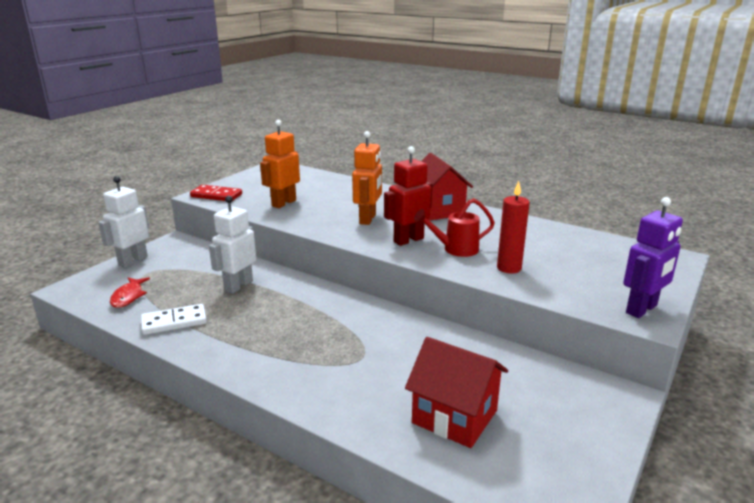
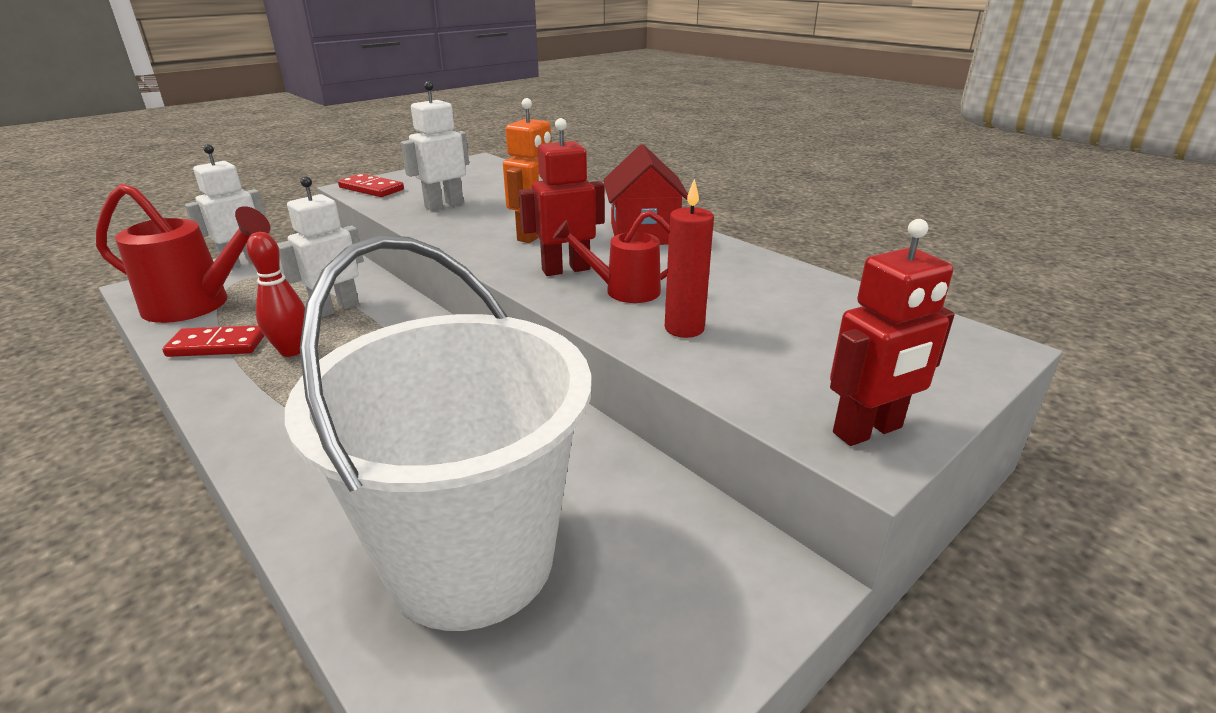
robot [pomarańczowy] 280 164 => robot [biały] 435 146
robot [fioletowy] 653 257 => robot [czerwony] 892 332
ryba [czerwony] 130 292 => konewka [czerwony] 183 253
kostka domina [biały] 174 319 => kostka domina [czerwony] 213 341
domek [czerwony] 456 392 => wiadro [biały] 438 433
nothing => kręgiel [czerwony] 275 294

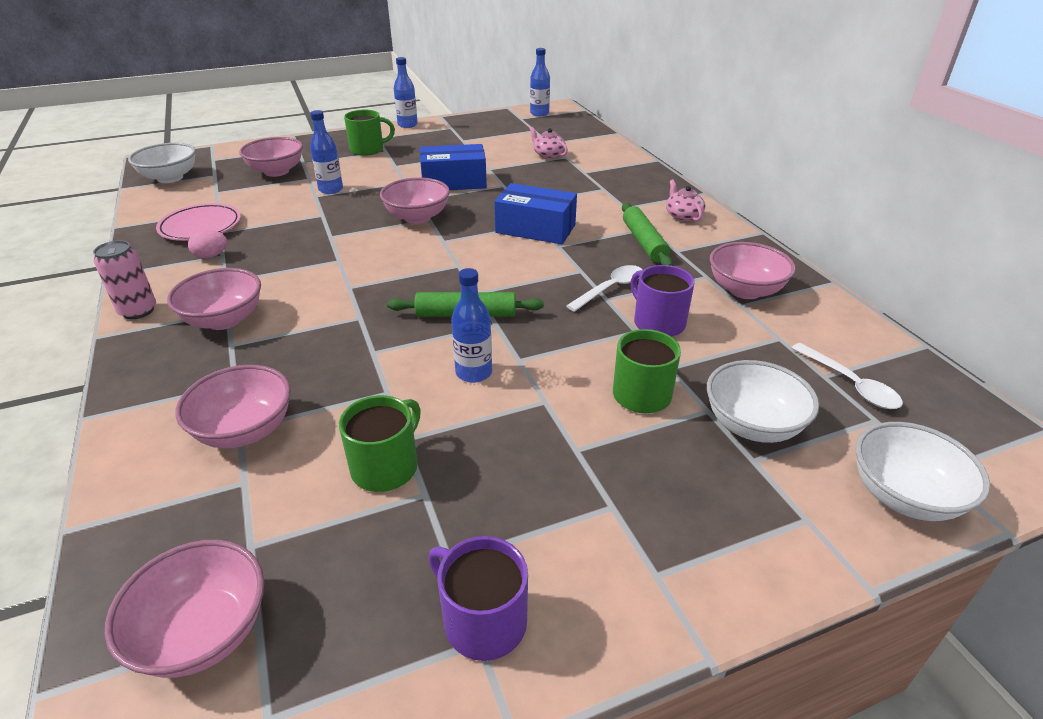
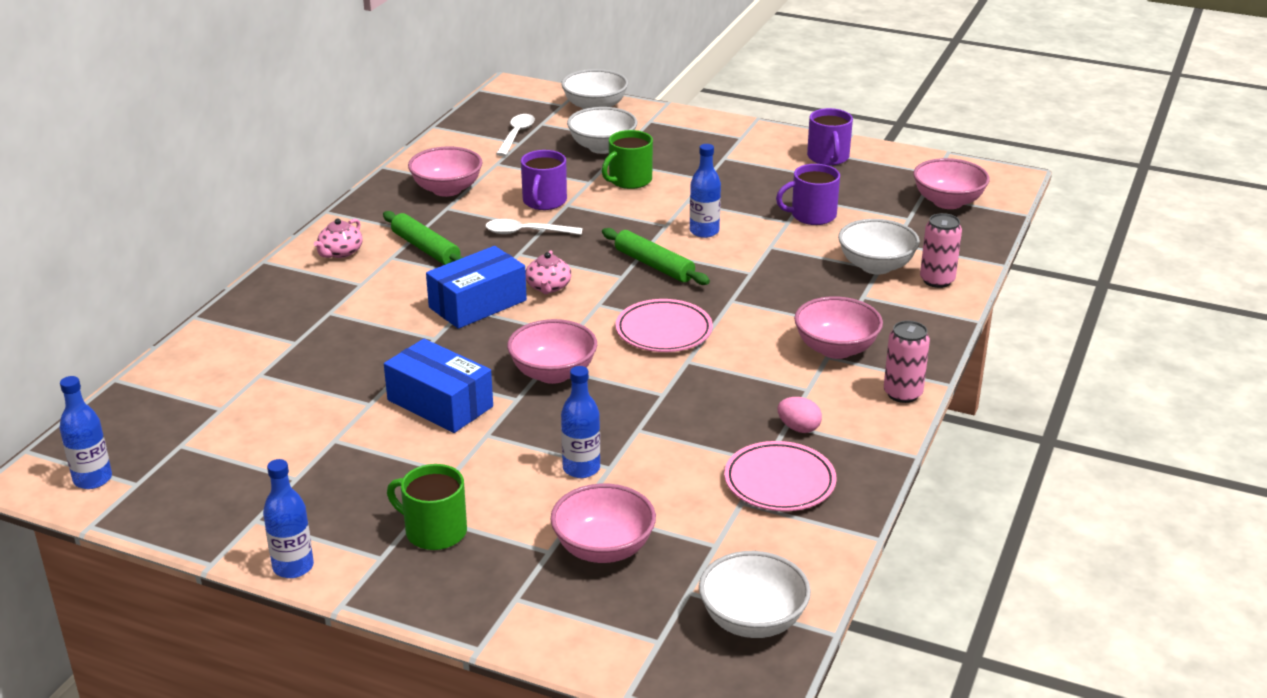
imbryk [różowy] 549 143 => imbryk [różowy] 548 272, shifted
pudełko [niebieski] 535 213 => pudełko [niebieski] 476 287, 75 degrees clockwise
wałek do ciasta [zielony] 647 234 => wałek do ciasta [zielony] 423 238, 75 degrees counterclockwise
miska [różowy] 233 406 => miska [biały] 879 247
kubek [zielony] 380 443 => kubek [fioletowy] 808 194
nothing => puszka [różowy] 941 250
nothing => talerz [różowy] 664 325

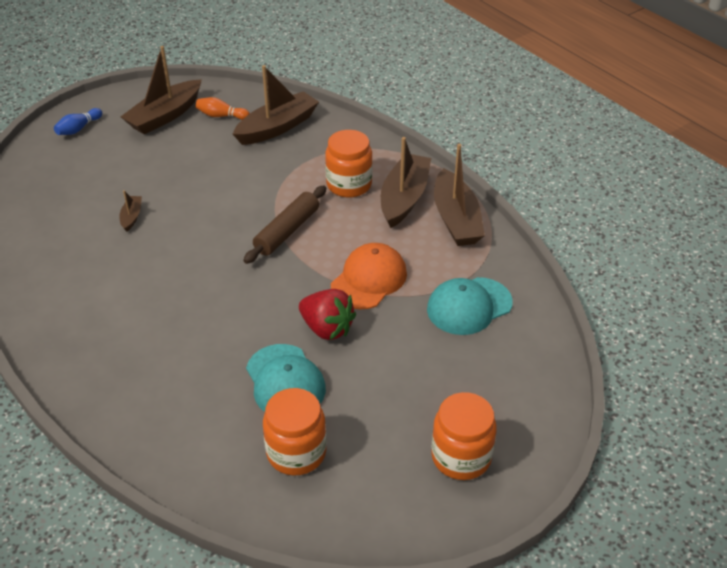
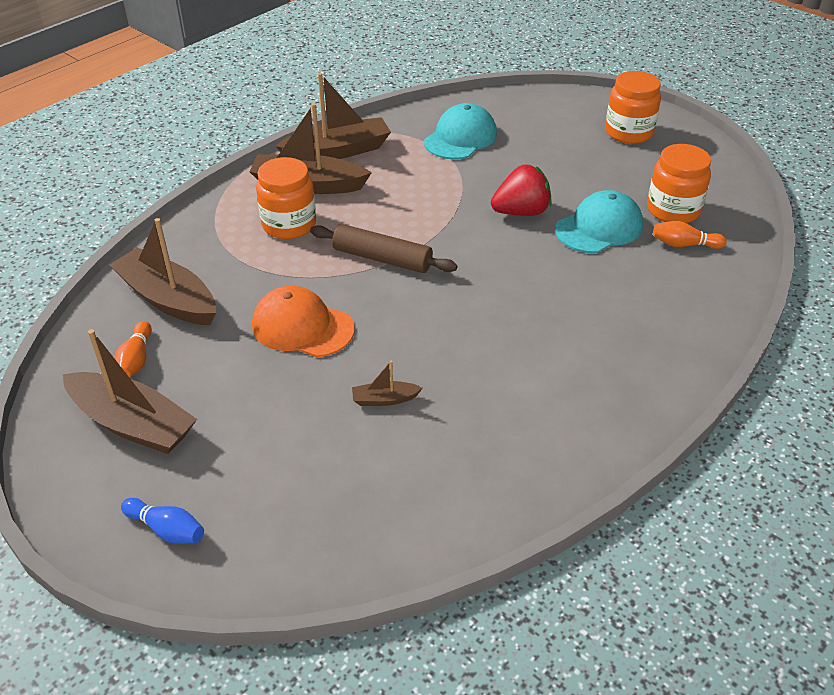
czapka [pomarańczowy] 369 276 => czapka [pomarańczowy] 303 321, shifted
czapka [turkusowy] 470 306 => czapka [turkusowy] 460 131, 105 degrees counterclockwise
truskawka [czerwony] 327 314 => truskawka [czerwony] 521 190, 45 degrees clockwise
nothing => kręgiel [pomarańczowy] 690 235

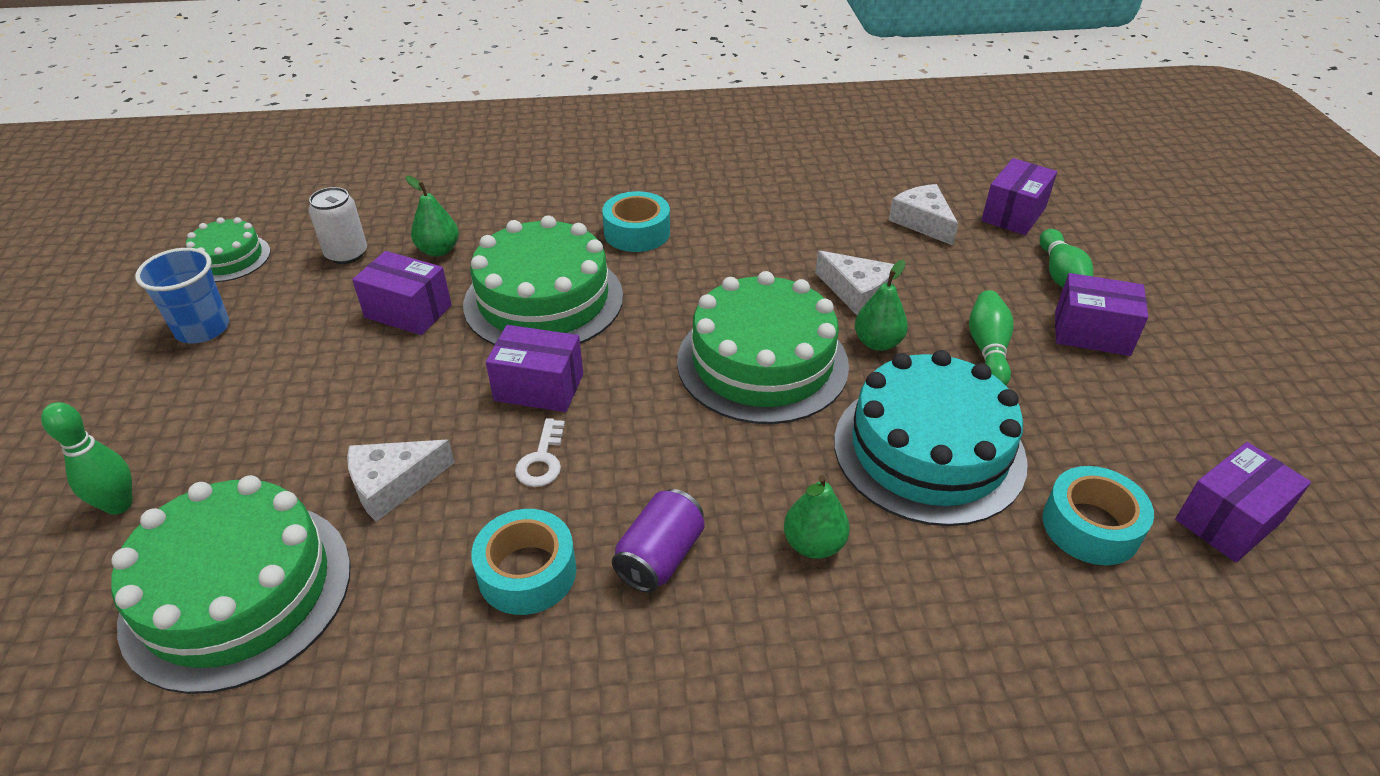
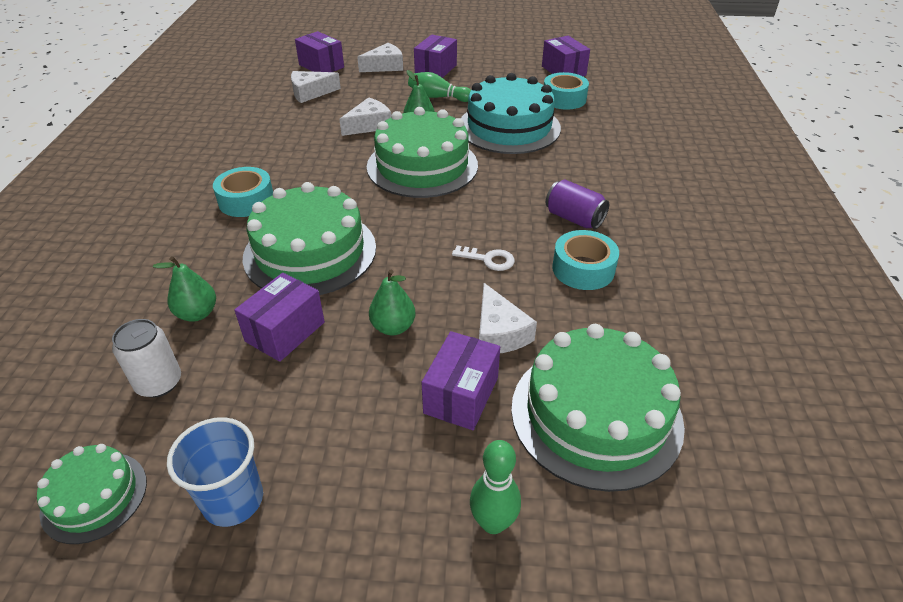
kręgiel [zielony] 1066 258 => ser [biały] 380 57
pudełko [fioletowy] 534 368 => pudełko [fioletowy] 461 380, shifted
gruszka [zielony] 817 517 => gruszka [zielony] 392 302, shifted

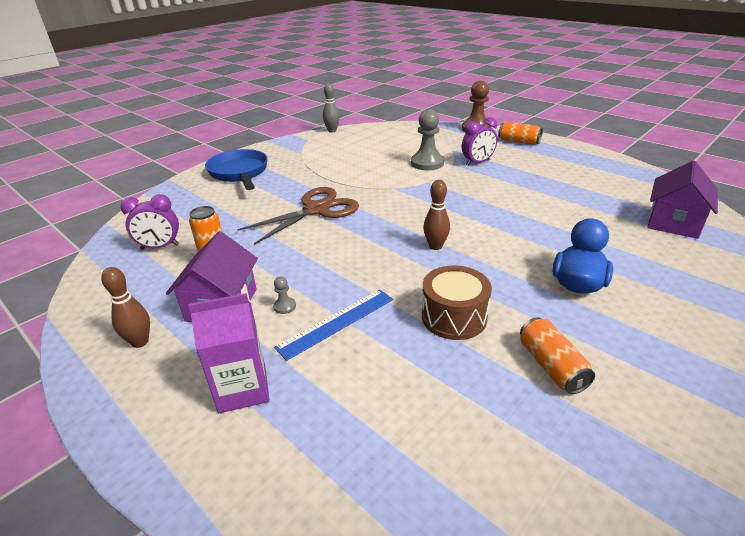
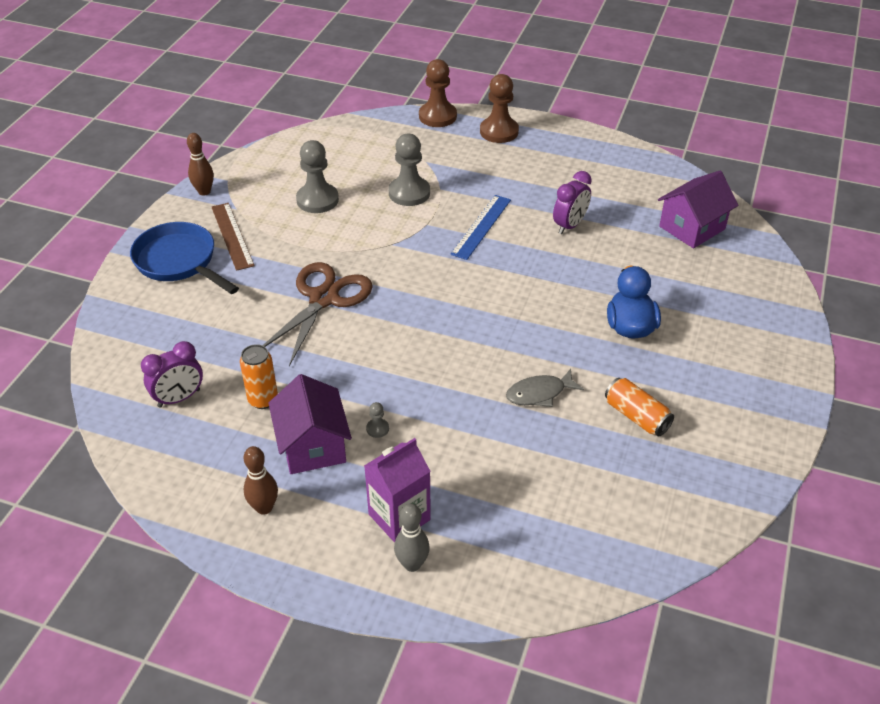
kręgiel [szary] 331 108 => kręgiel [szary] 412 537, shifted
budzik [fioletowy] 479 141 => budzik [fioletowy] 572 202, shifted
puszka [pomarańczowy] 520 133 => pionek [brązowy] 499 108
domek [fioletowy] 682 200 => domek [fioletowy] 698 209, 45 degrees clockwise
kręgiel [brązowy] 436 215 => kręgiel [brązowy] 200 164, shifted
bęben [brązowy] 457 302 => ryba [szary] 545 388
linijka [niebieski] 333 325 => linijka [niebieski] 480 227, shifted
nothing => pionek [szary] 317 176
nothing => linijka [brązowy] 233 237

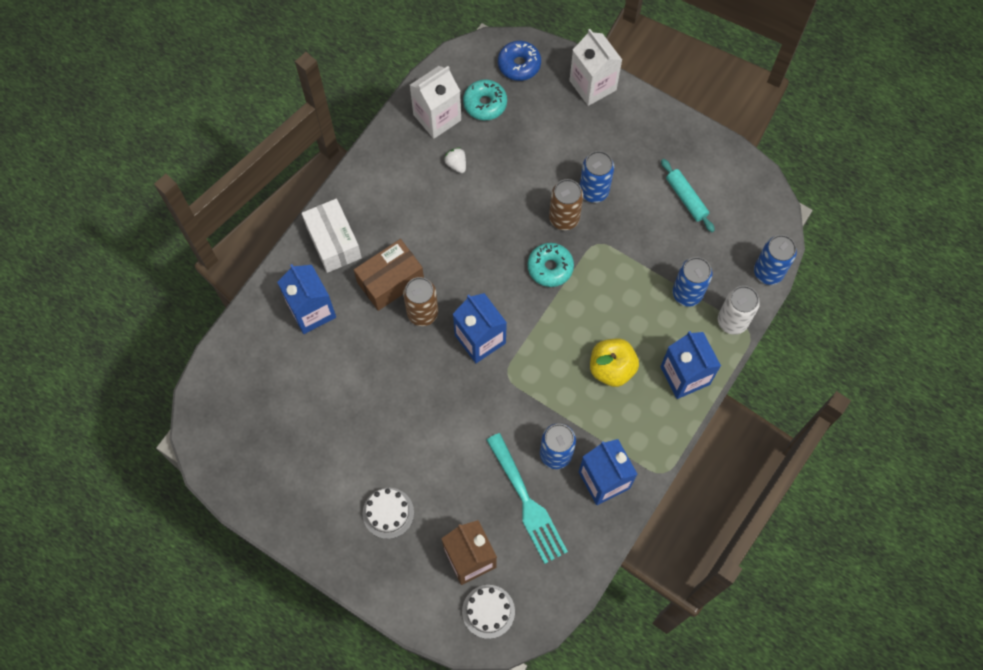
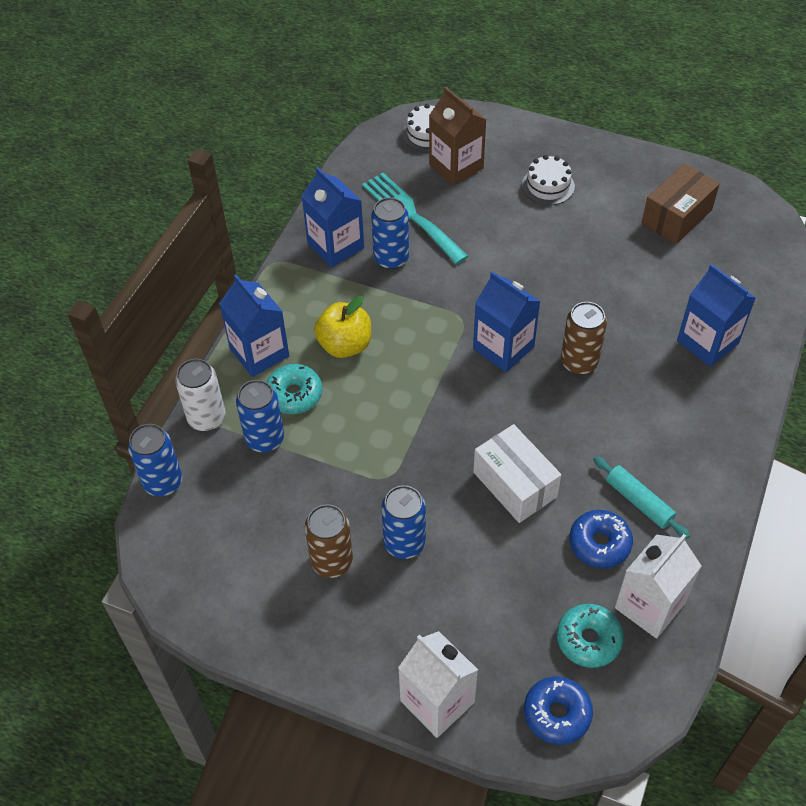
truskawka [biały] 455 160 => donut [niebieski] 601 539
wałek do ciasta [turkusowy] 688 195 => wałek do ciasta [turkusowy] 641 497, shifted
puszka [brązowy] 566 204 => puszka [brązowy] 329 541, shifted
pudełko [biały] 332 235 => pudełko [biały] 517 473, shifted
pudełko [brązowy] 389 275 => pudełko [brązowy] 681 203, shifted
donut [turkusowy] 551 265 => donut [turkusowy] 294 389, shifted

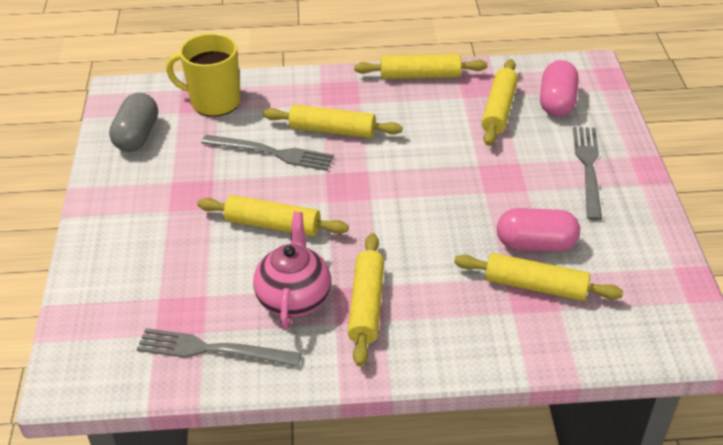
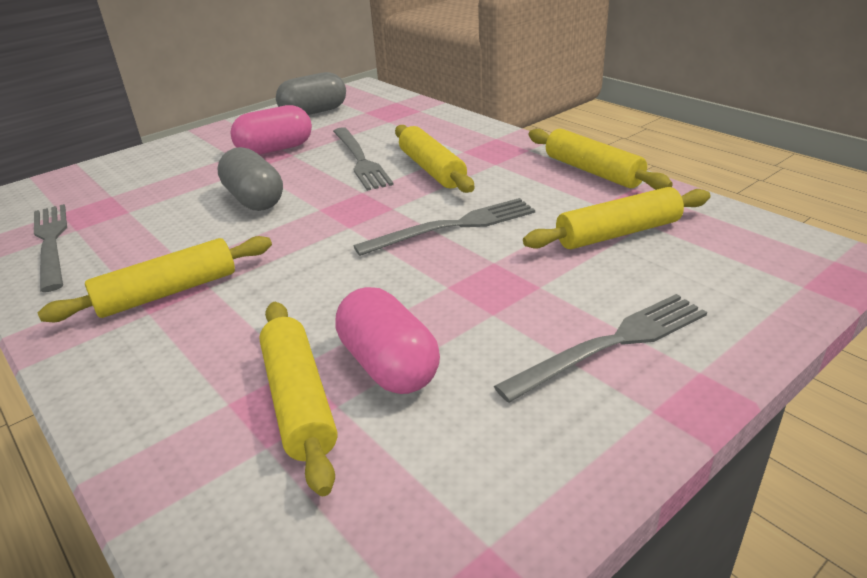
kubek [żółty] 203 75 => nothing
kapsułka [różowy] 559 88 => kapsułka [różowy] 271 130, shifted
wałek do ciasta [żółty] 273 216 => kapsułka [szary] 250 179
imbryk [różowy] 292 271 => nothing
nothing => widelec [szary] 444 227

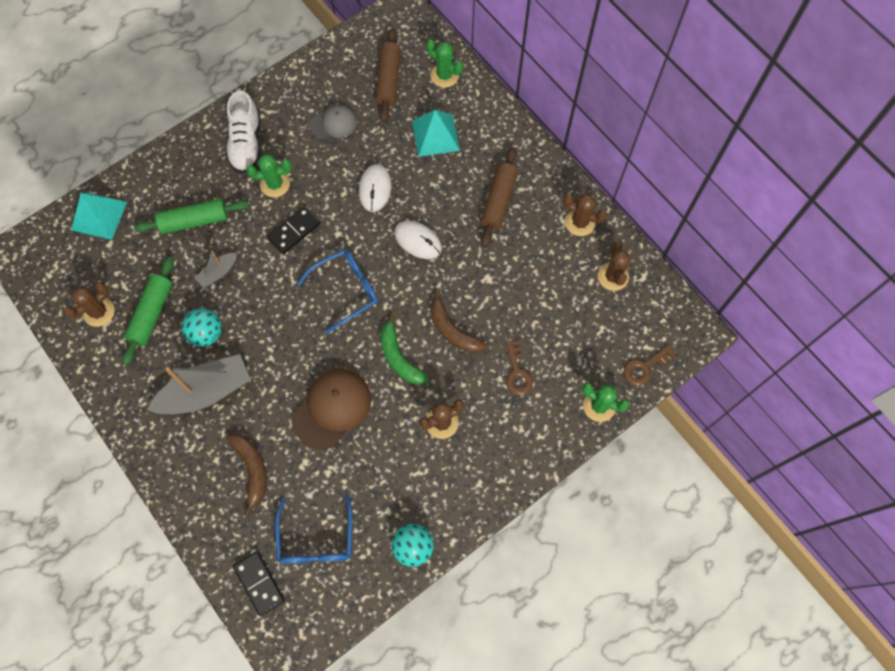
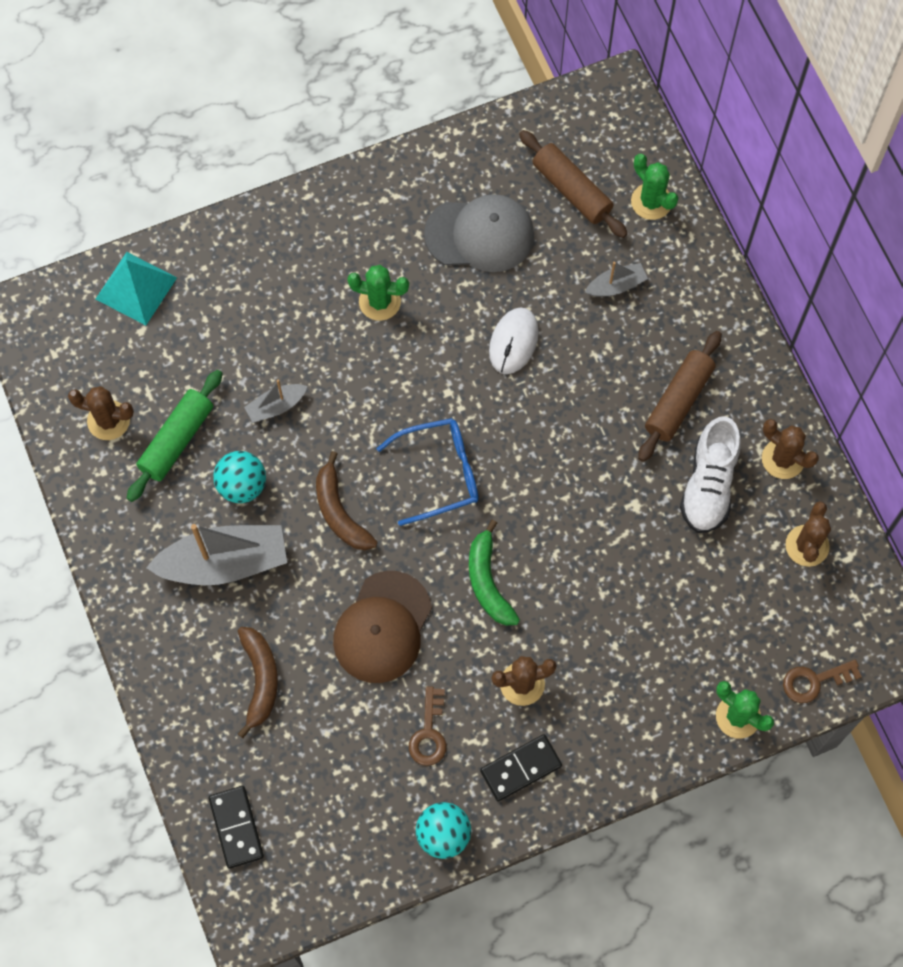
wałek do ciasta [brązowy] 388 75 => wałek do ciasta [brązowy] 573 184, 60 degrees counterclockwise
but [biały] 243 132 => but [biały] 710 474, shifted
czapka [szary] 333 122 => czapka [szary] 479 233, x1.65
piramida [turkusowy] 436 133 => łódka [szary] 616 279
wałek do ciasta [zielony] 191 216 => nothing
kostka domina [czarny] 294 230 => kostka domina [czarny] 521 767, shifted
myszka [biały] 418 240 => nothing
kaktus [brązowy] 89 304 => kaktus [brązowy] 101 413, 45 degrees clockwise
banan [brązowy] 458 321 => banan [brązowy] 347 500, shifted
klucz [brązowy] 519 367 => klucz [brązowy] 427 726, shifted
czapka [brązowy] 331 409 => czapka [brązowy] 382 627, 150 degrees clockwise
okulary [niebieski] 313 529 => nothing

